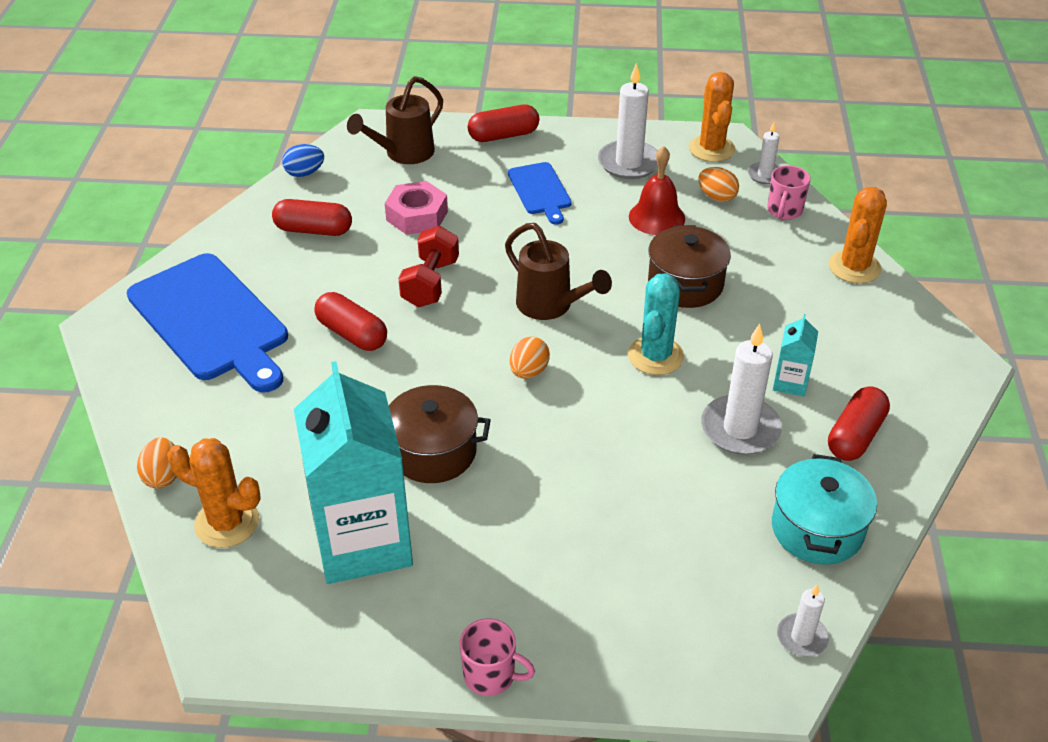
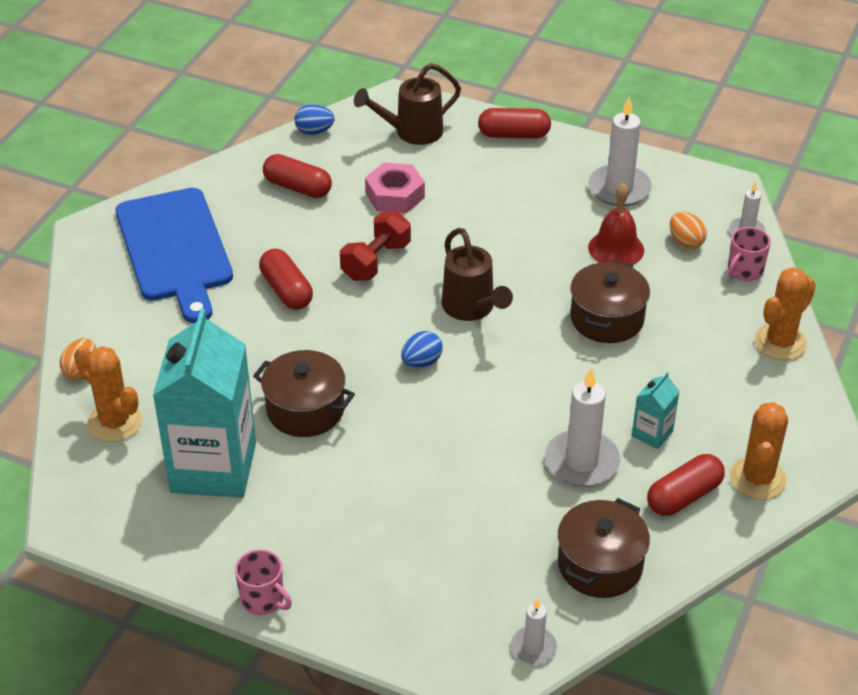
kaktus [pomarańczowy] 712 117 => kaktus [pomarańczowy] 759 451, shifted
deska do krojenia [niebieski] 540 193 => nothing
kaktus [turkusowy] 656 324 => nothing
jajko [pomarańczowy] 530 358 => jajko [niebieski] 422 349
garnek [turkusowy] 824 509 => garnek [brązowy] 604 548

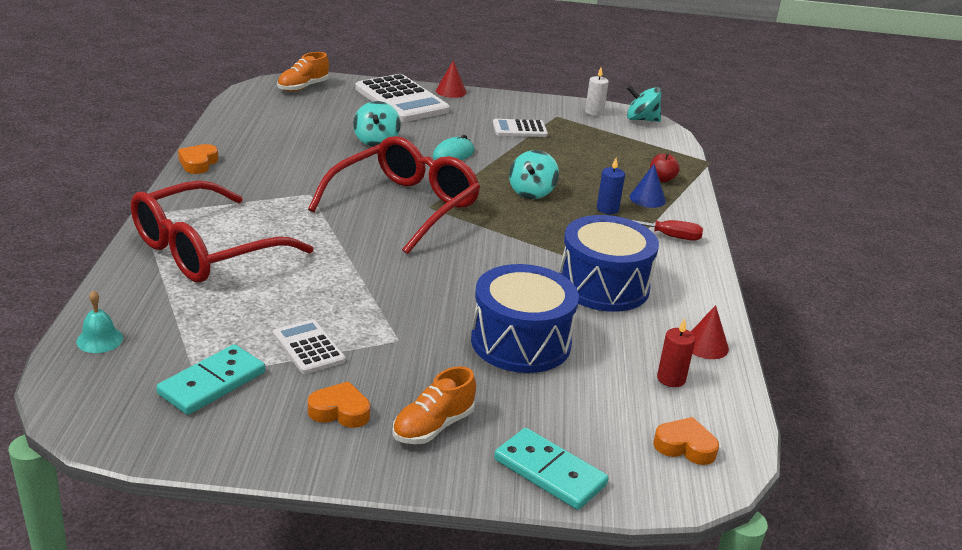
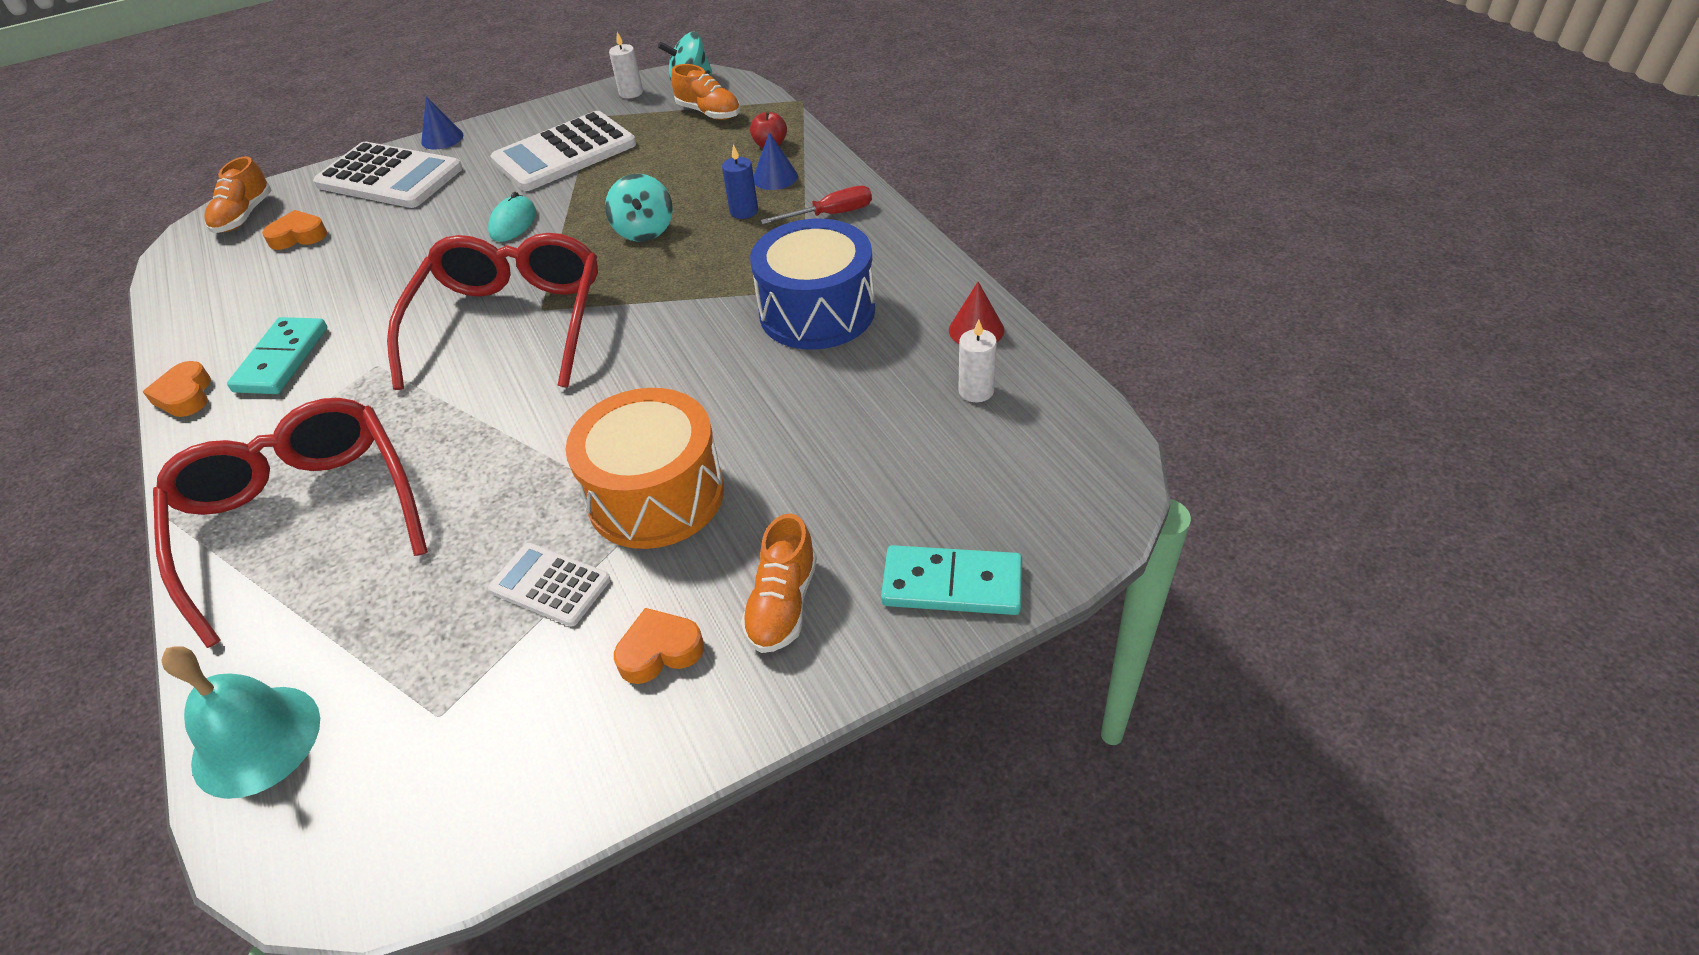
stożek [czerwony] 451 79 => stożek [niebieski] 442 123
bączek [turkusowy] 377 124 => nothing
kalkulator [biały] 520 128 => kalkulator [biały] 563 151, x1.85
okulary [czerwony] 222 231 => okulary [czerwony] 290 523, 135 degrees clockwise
bęben [niebieski] 525 318 => nothing
dzwonek [turkusowy] 99 321 => dzwonek [turkusowy] 240 722, x1.81
świeca [czerwony] 676 352 => świeca [biały] 977 360
kostka domina [turkusowy] 210 379 => kostka domina [turkusowy] 277 355, shifted
serce [pomarańczowy] 686 441 => serce [pomarańczowy] 294 230, shifted
nothing => but [pomarańczowy] 705 92
nothing => bęben [pomarańczowy] 645 468

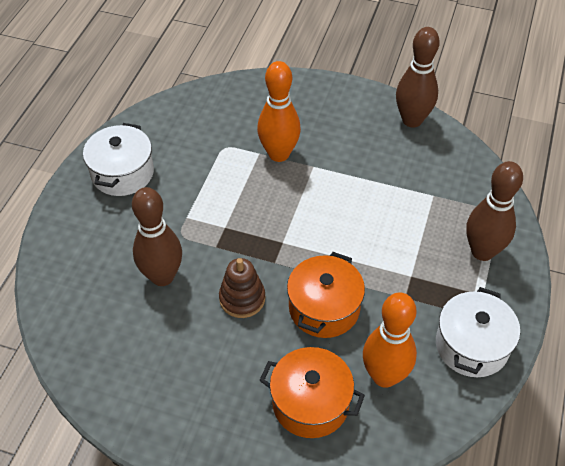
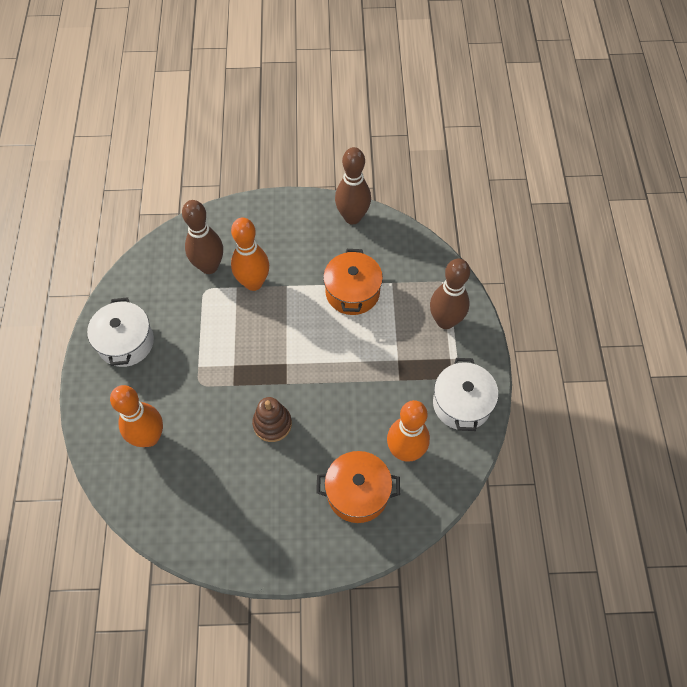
kręgiel [brązowy] 157 236 => kręgiel [brązowy] 202 237, shifted
garnek [pomarańczowy] 326 295 => garnek [pomarańczowy] 353 282, shifted
nothing => kręgiel [pomarańczowy] 136 416

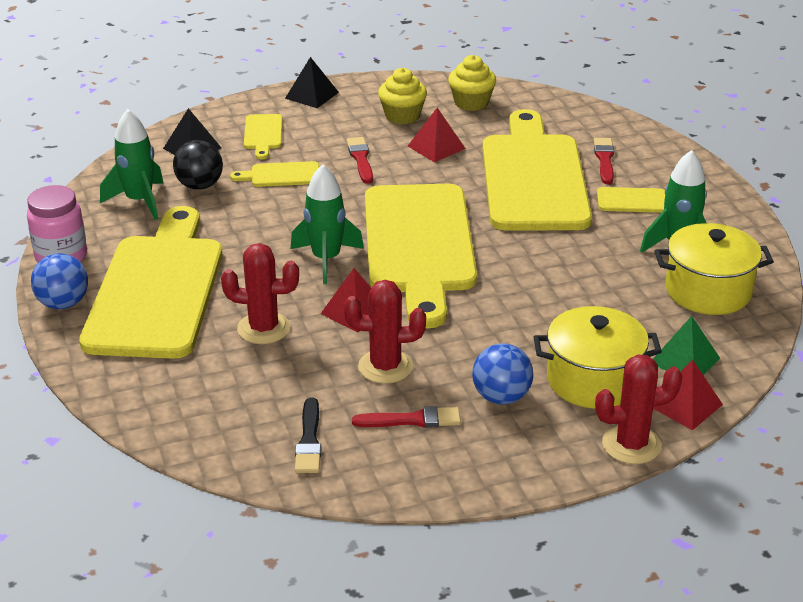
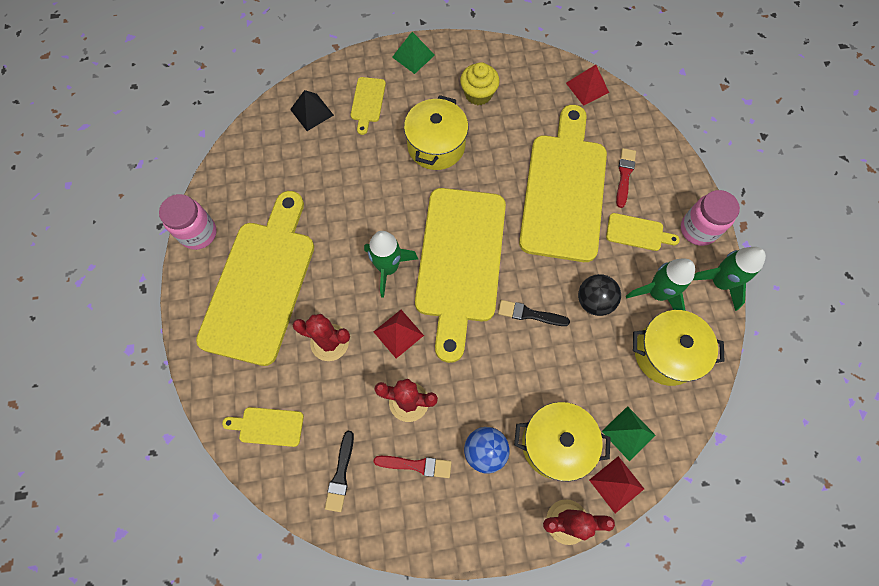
muffinka [żółty] 472 83 => nothing
piramida [czarny] 312 82 => piramida [zielony] 413 53
piramida [czerwony] 437 135 => piramida [czerwony] 587 85, shifted
rakieta [zielony] 131 164 => rakieta [zielony] 729 279, shifted
pędzel [czerwony] 360 160 => garnek [żółty] 436 132
piłka [czarny] 198 165 => piłka [czarny] 599 295, shifted
deska do krojenia [żółty] 274 174 => deska do krojenia [żółty] 263 427, shifted
piłka [niebieski] 59 281 => nothing
nothing => słoik [różowy] 710 218
nothing => pędzel [czarny] 534 313

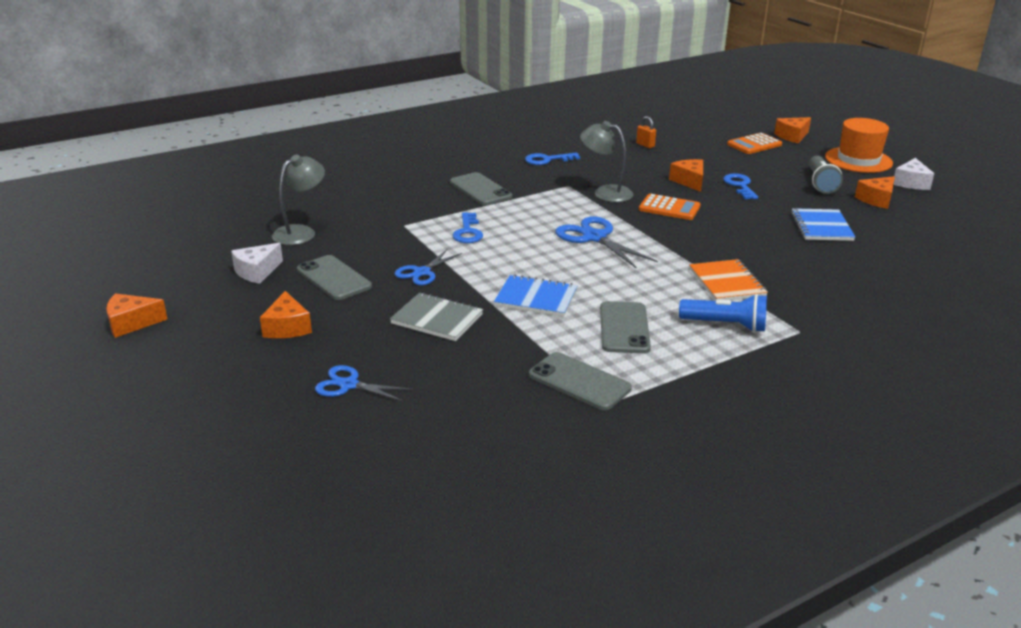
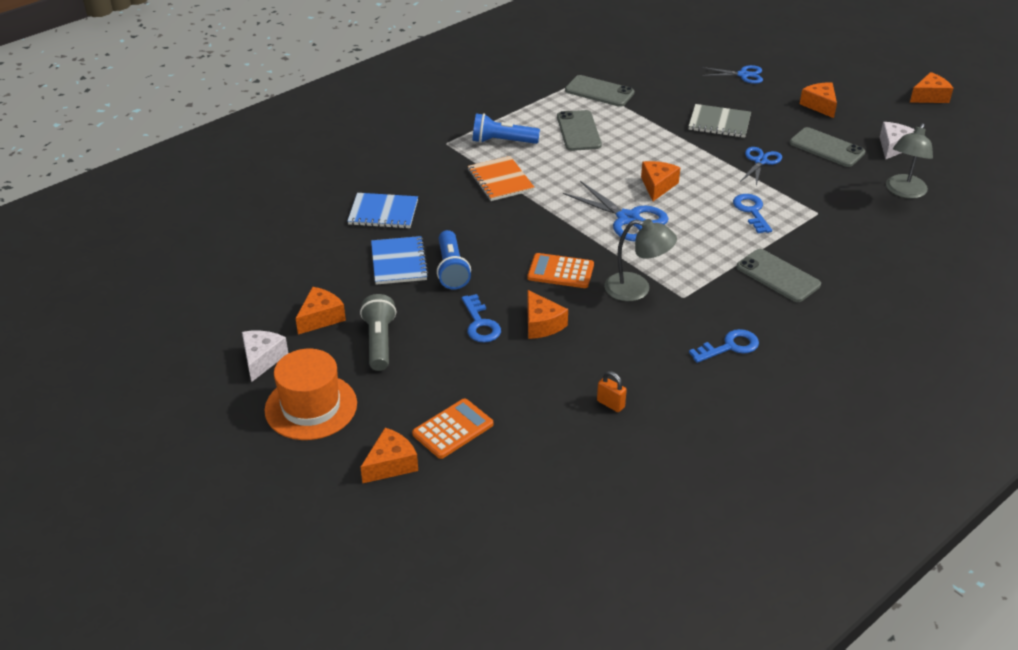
zeszyt [niebieski] 535 296 => zeszyt [niebieski] 382 210, shifted
nothing => ser [pomarańczowy] 660 181
nothing => latarka [niebieski] 454 259

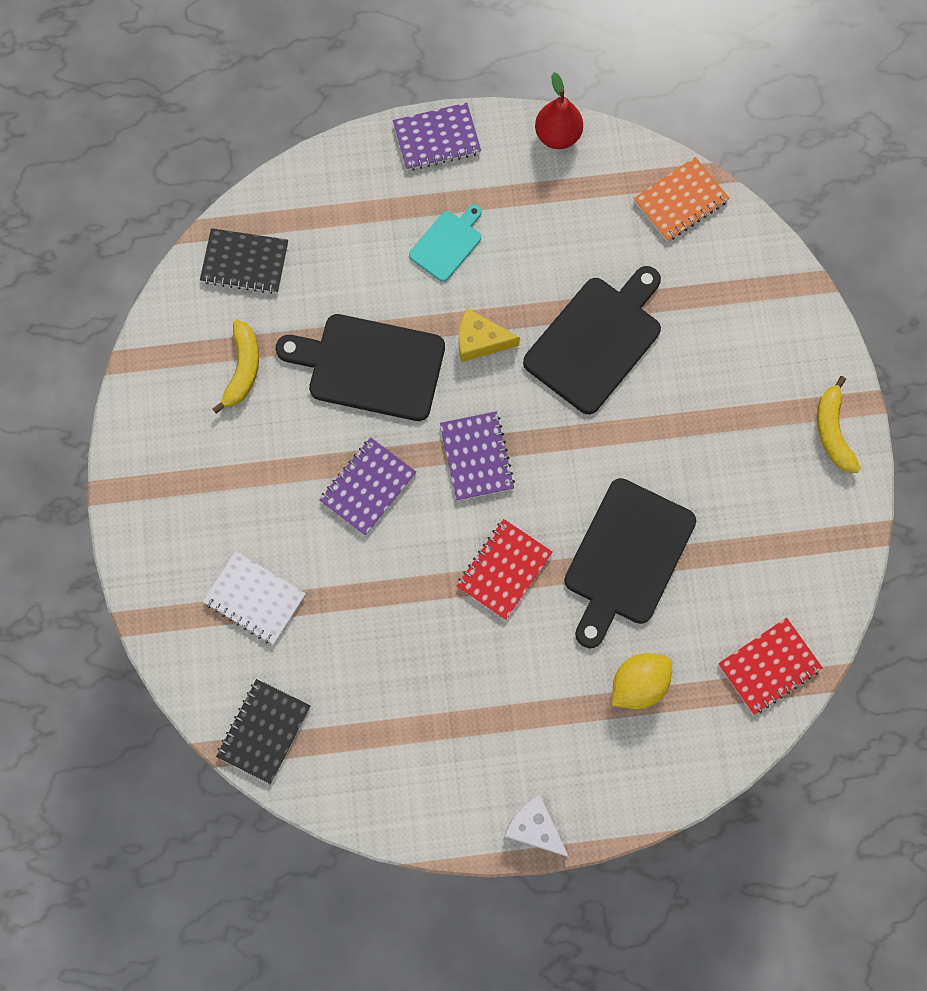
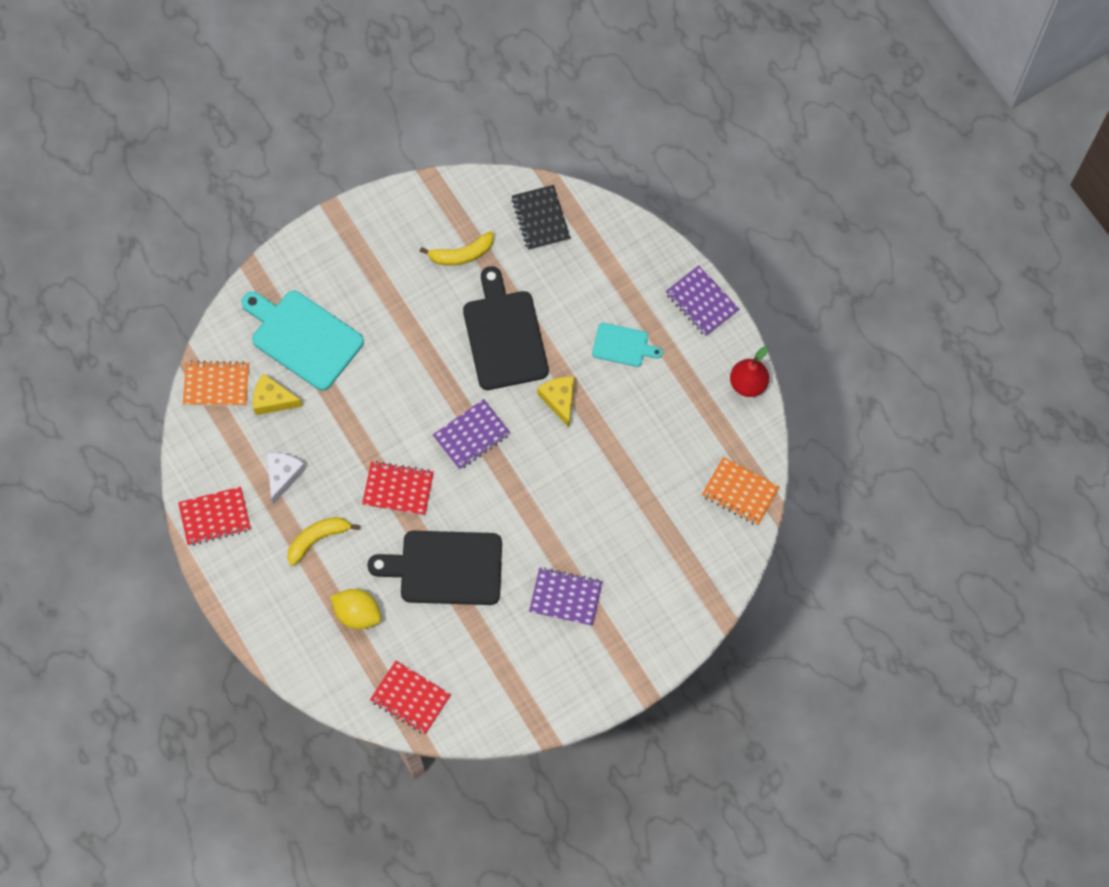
deska do krojenia [czarny] 592 340 => nothing
banan [żółty] 839 424 => banan [żółty] 323 541, shifted
zeszyt [fioletowy] 367 486 => zeszyt [fioletowy] 566 596, shifted
zeszyt [biały] 254 598 => deska do krojenia [turkusowy] 302 341
zeszyt [czarny] 263 731 => zeszyt [pomarańczowy] 216 383
ser [biały] 536 826 => ser [biały] 286 478, shifted
nothing => ser [żółty] 278 394
nothing => zeszyt [czerwony] 214 516

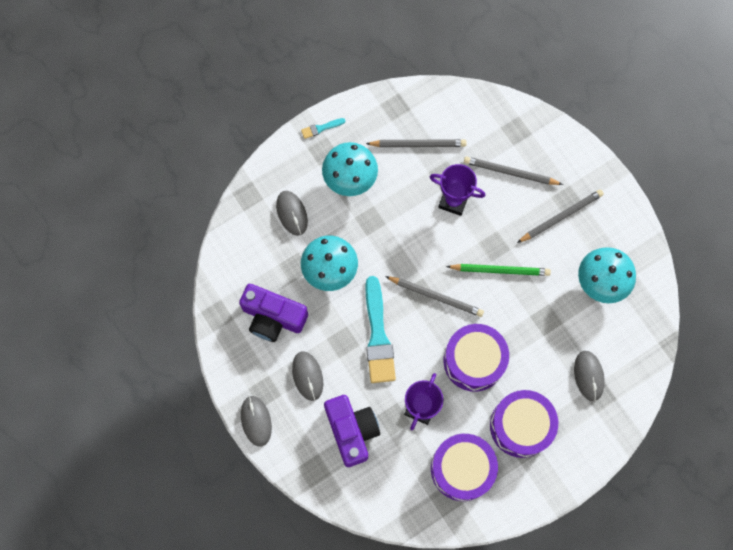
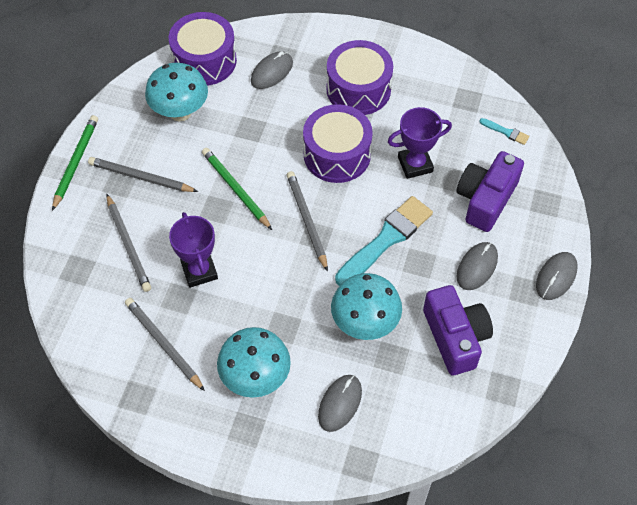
pędzel [turkusowy] 323 128 => pędzel [turkusowy] 504 131, shifted
bęben [fioletowy] 464 467 => bęben [fioletowy] 203 49, shifted
nothing => ołówek [zielony] 75 163

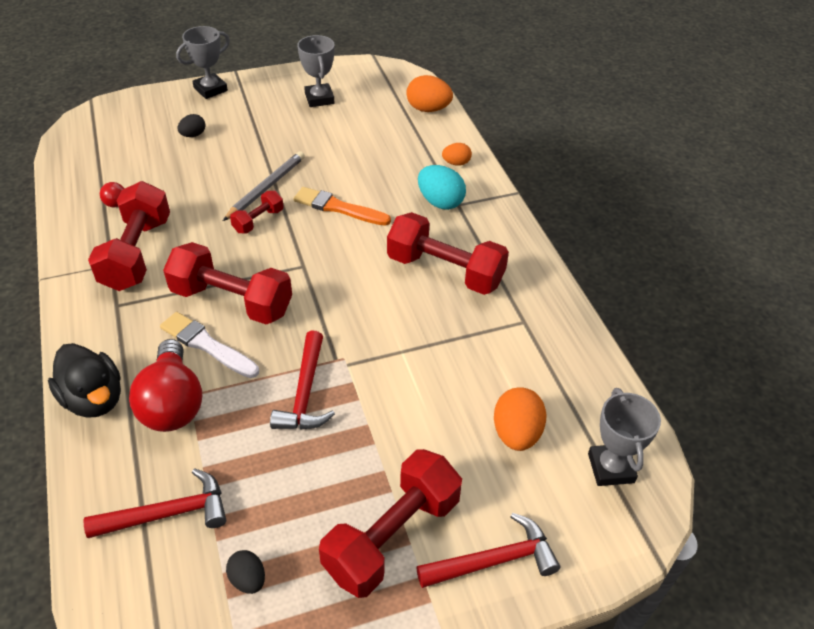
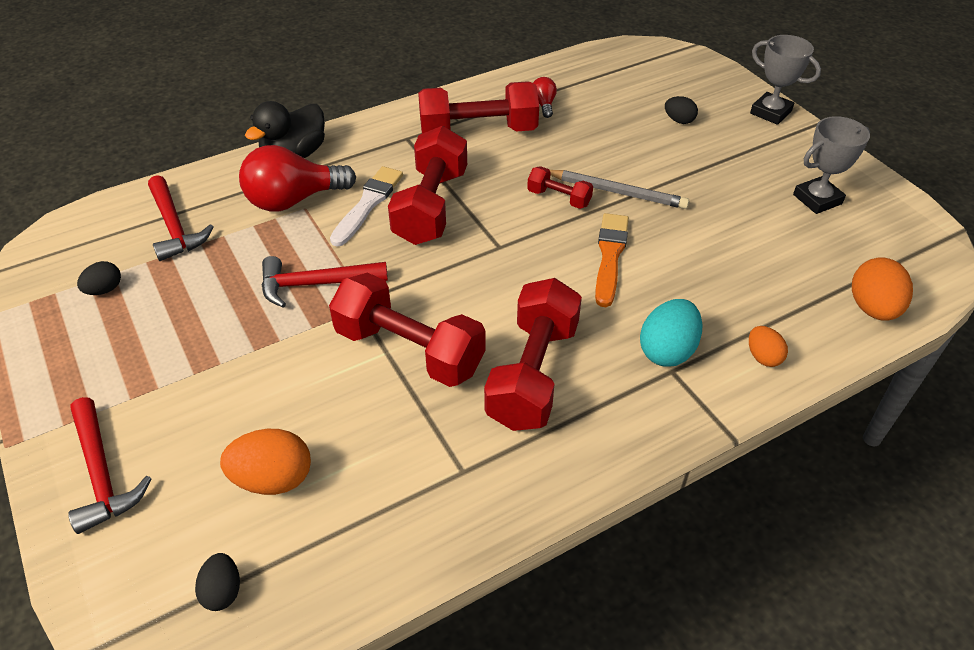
puchar [szary] 624 437 => jajko [czarny] 217 582
hantel [czerwony] 390 523 => hantel [czerwony] 407 330, shifted

